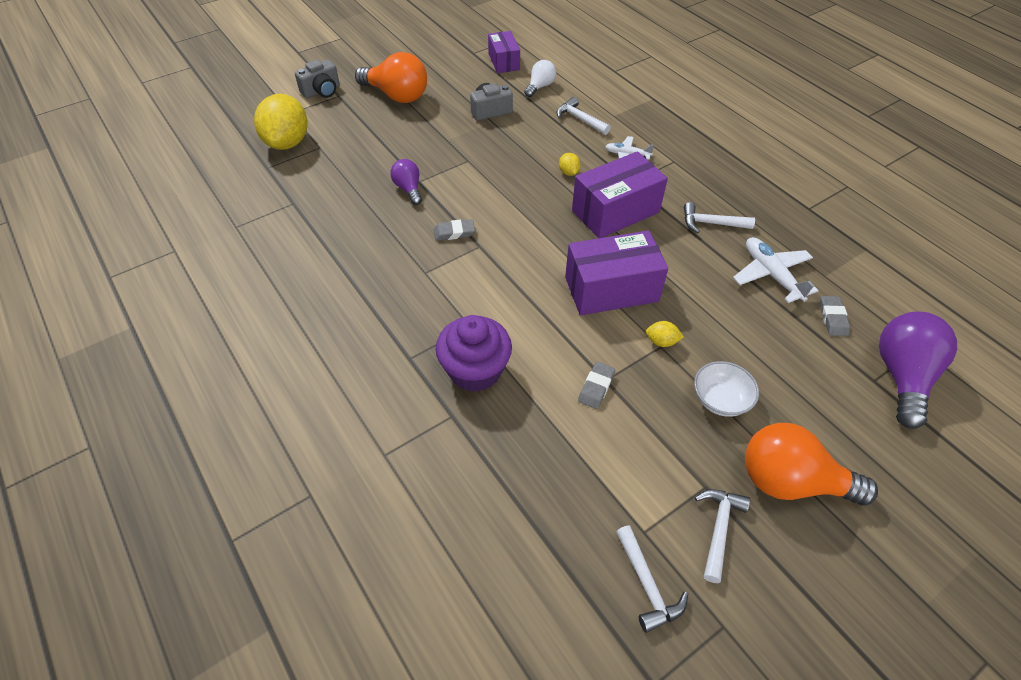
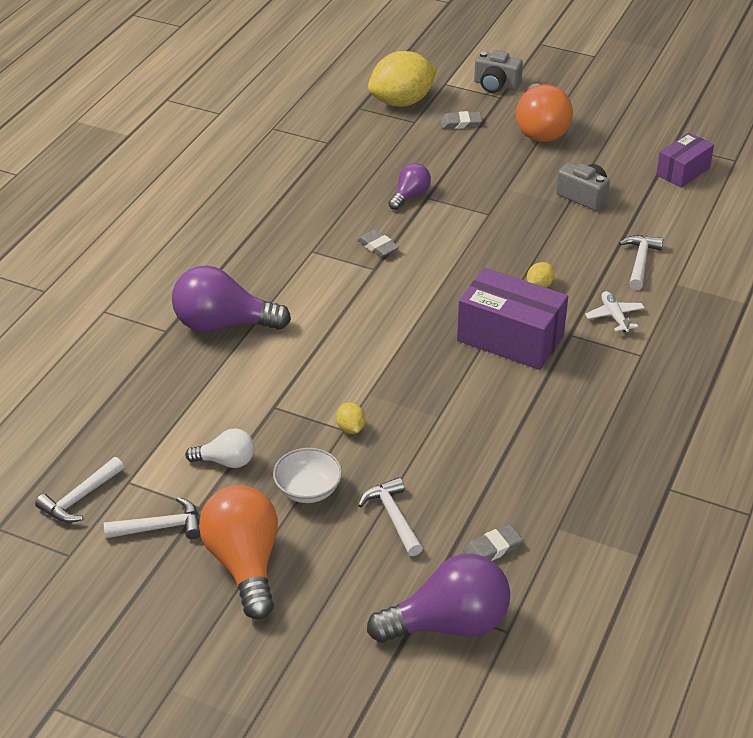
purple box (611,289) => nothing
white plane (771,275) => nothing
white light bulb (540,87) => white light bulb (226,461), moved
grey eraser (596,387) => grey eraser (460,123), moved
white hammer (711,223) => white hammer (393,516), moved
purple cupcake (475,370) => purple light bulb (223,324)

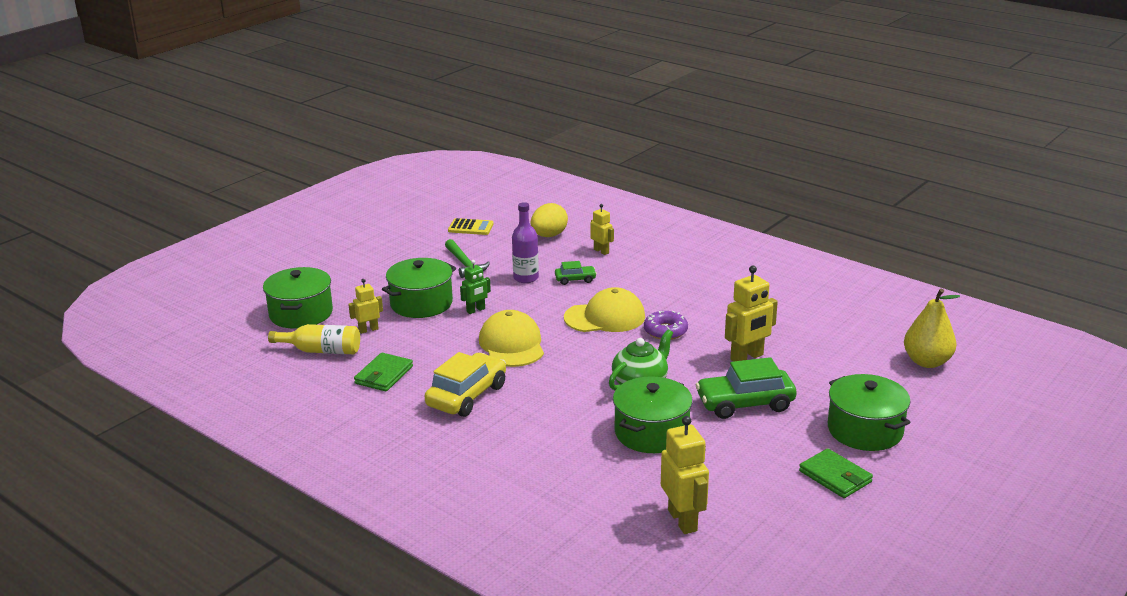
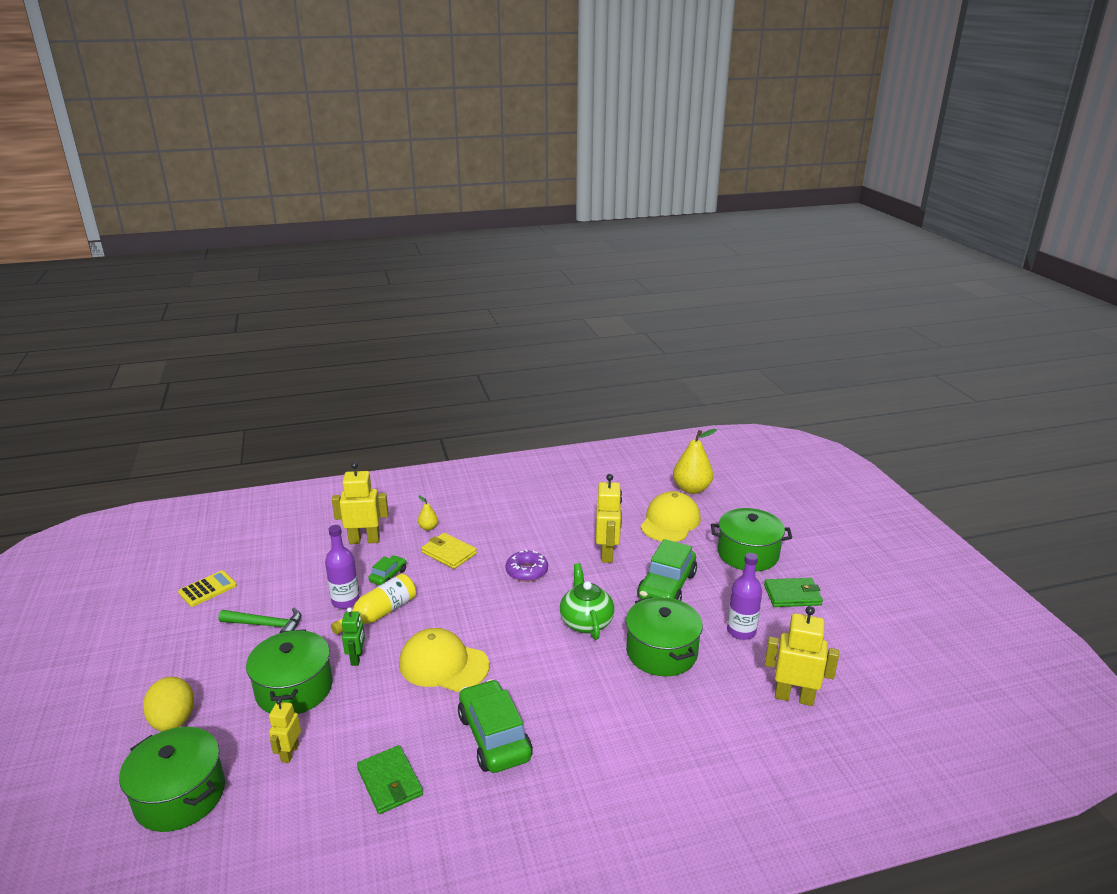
nothing => yellow pear (428,528)
nothing => yellow wallet (449,553)
nothing => purple bottle (741,631)
yellow bottle (321,351) => yellow bottle (380,613), moved
yellow egg (549,236) => yellow egg (173,721), moved
yellow cap (605,317) => yellow cap (670,521), moved
yellow car (467,396) => green car (494,737)
yellow robot (601,251) => yellow robot (364,540), x1.69

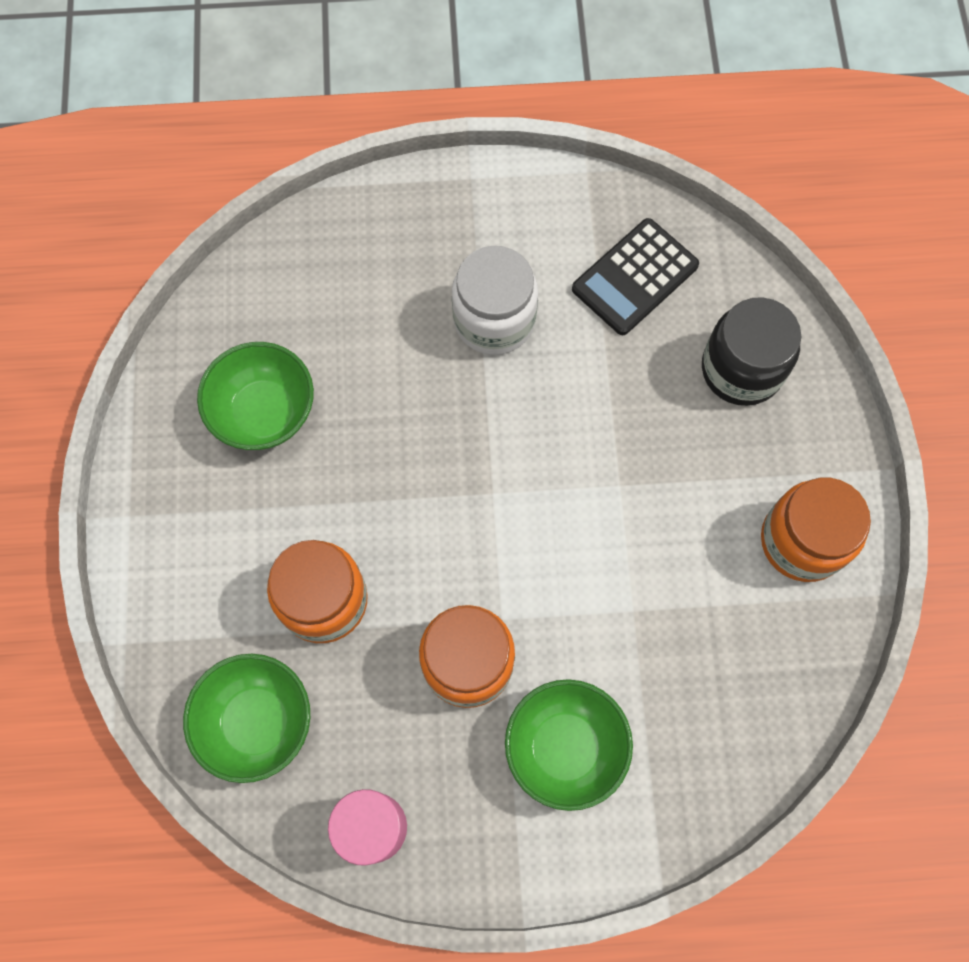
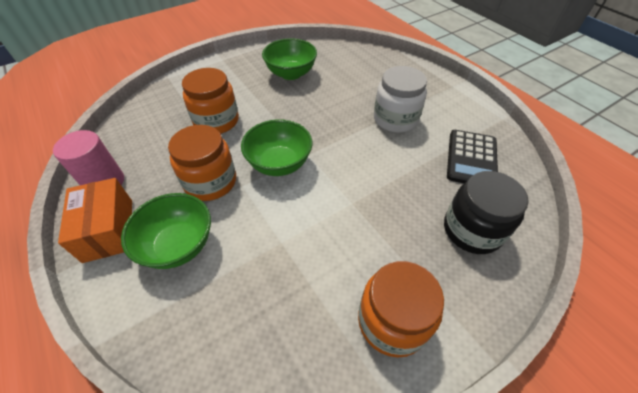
nothing => orange box (108,230)
green bowl (257,722) => green bowl (279,164), moved
black calculator (635,277) => black calculator (471,159), 90 degrees counterclockwise

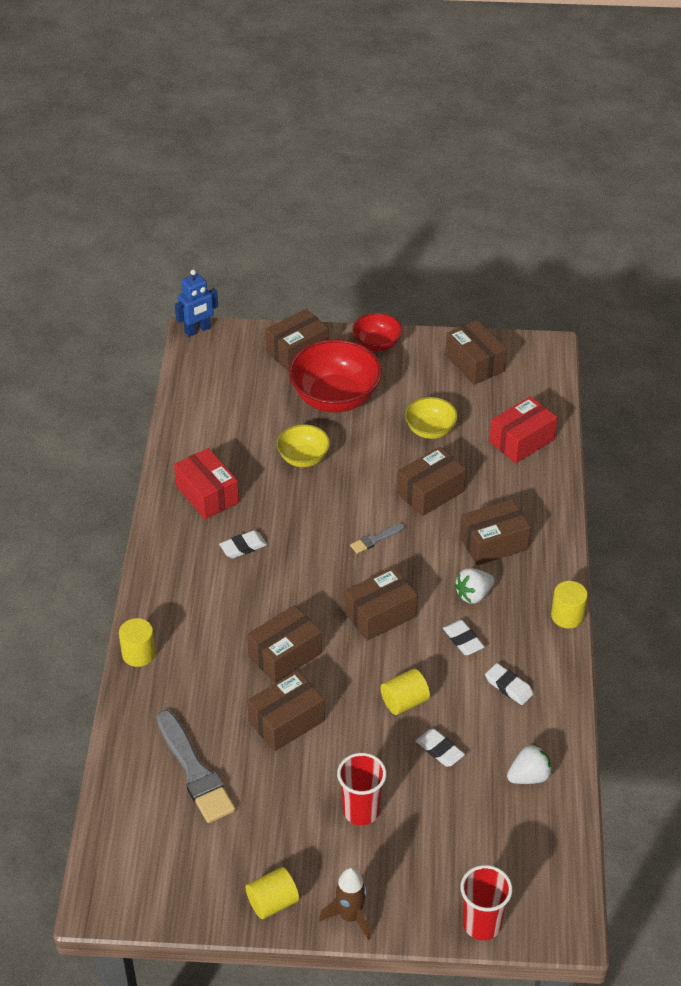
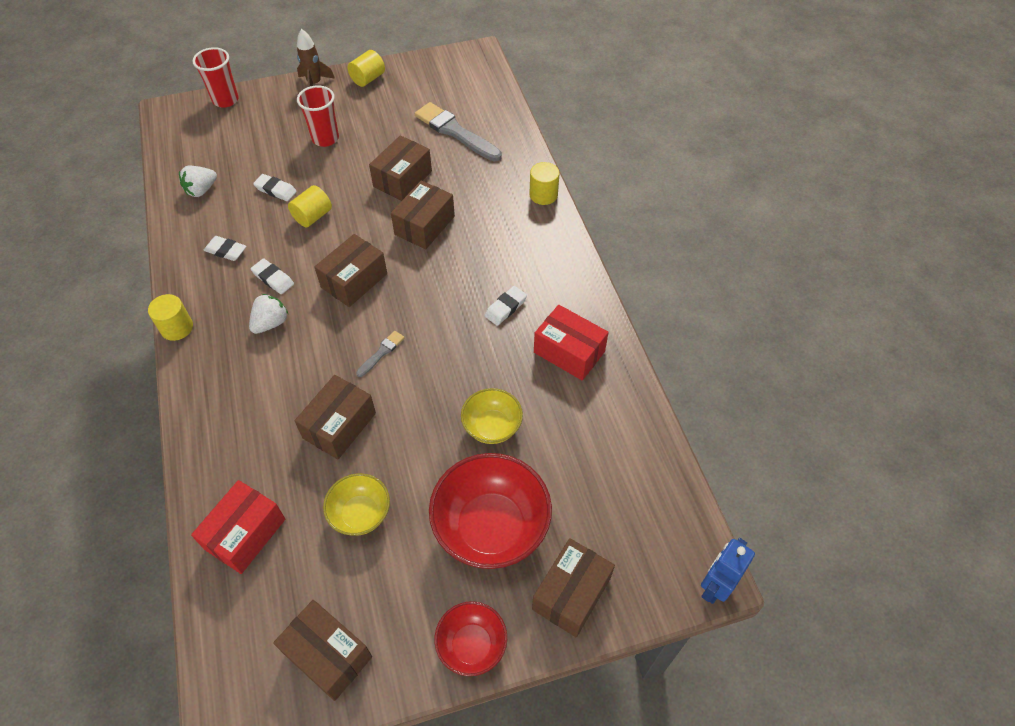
brown box (493,543) => nothing

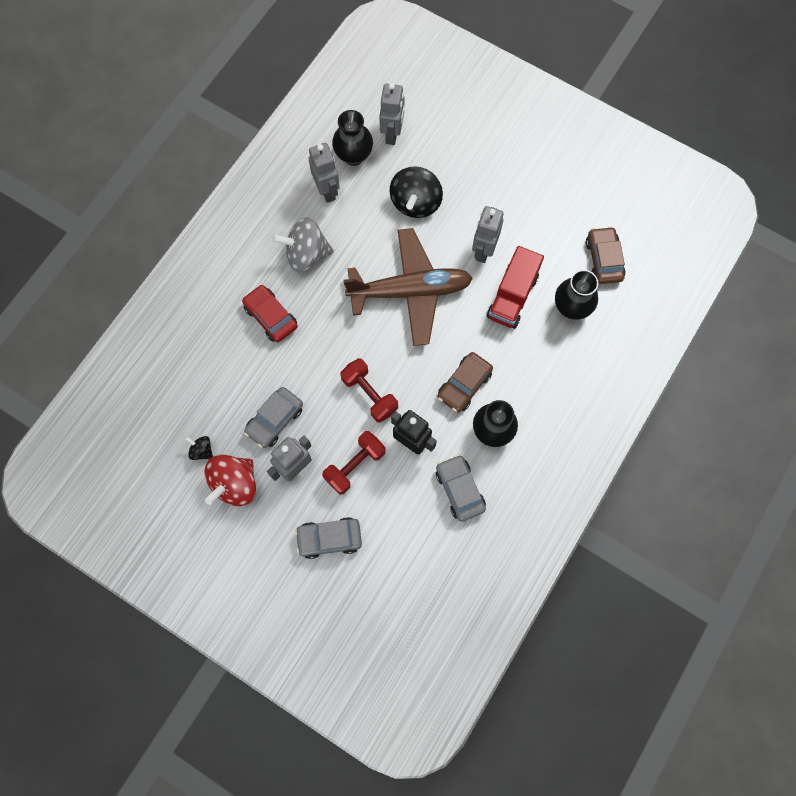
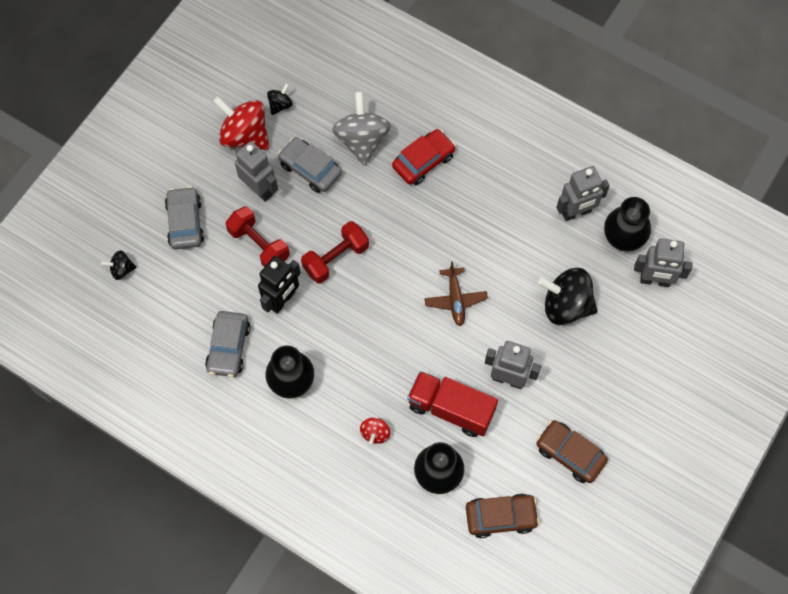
nothing => black spinning top (121,269)
nothing => red spinning top (375,433)
grey spinning top (306,254) => grey spinning top (362,140), moved
brown car (464,385) => brown car (570,454), moved
grey car (459,490) => grey car (228,347), 120 degrees clockwise
brown plane (410,291) => brown plane (455,300), x0.45

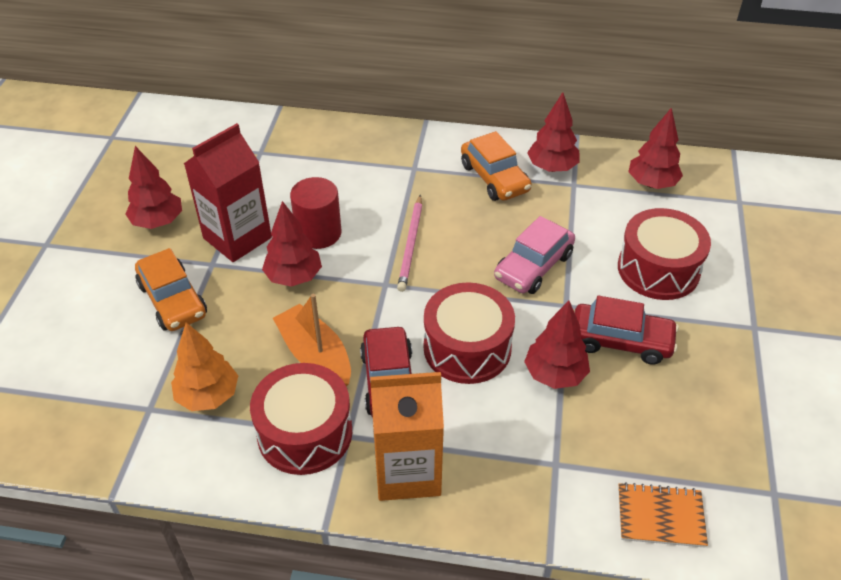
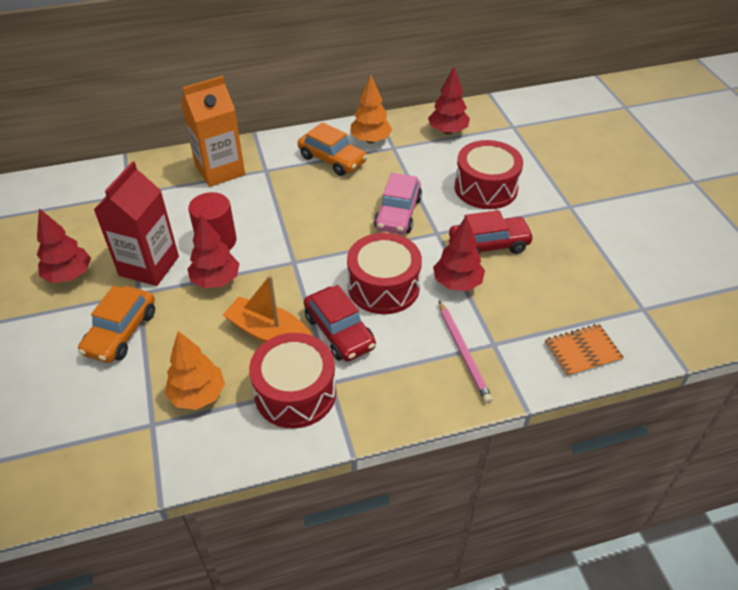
orange carton (407,471) => orange carton (220,170), moved
pink pencil (411,245) => pink pencil (463,353), moved
red tree (552,167) => orange tree (370,140)
orange car (173,300) => orange car (121,332), 75 degrees clockwise

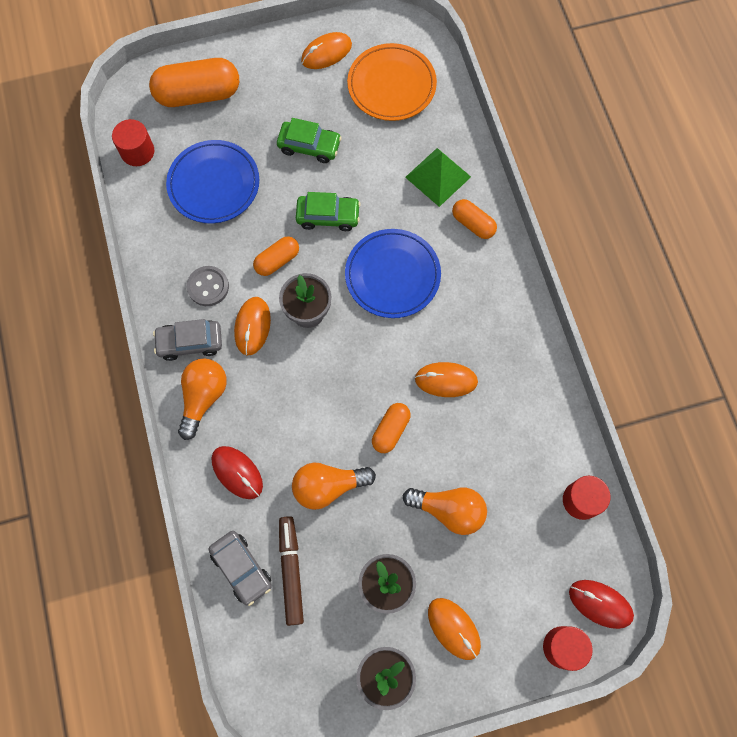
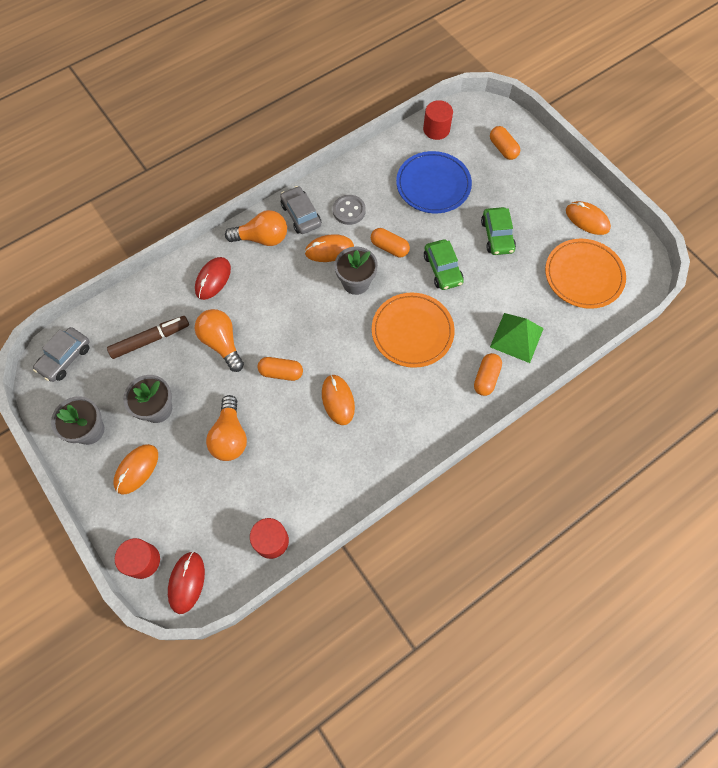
grey car (241,568) => grey car (65,358), moved
blue plate (392,275) => orange plate (412,332)
orange capsule (198,94) => orange capsule (503,149), x0.54

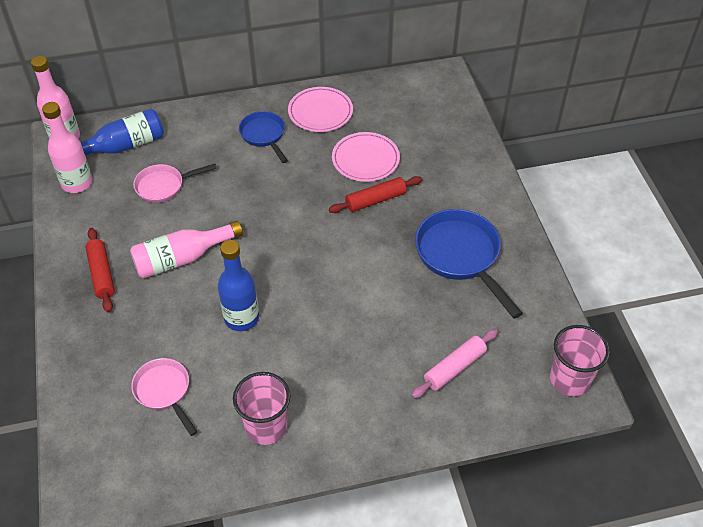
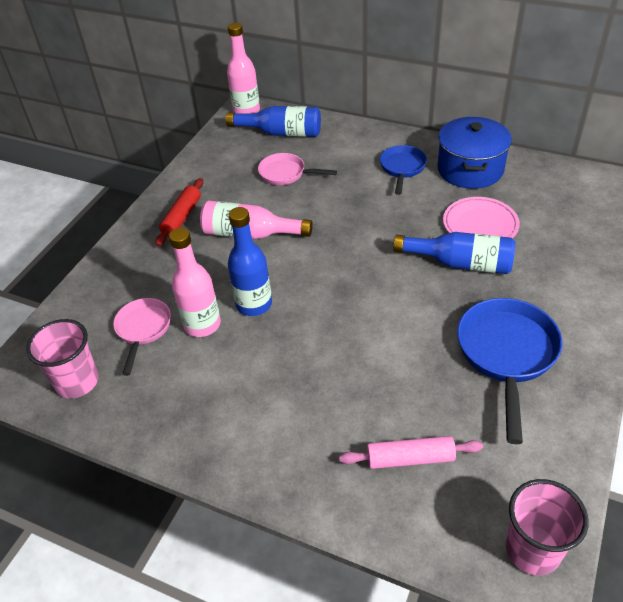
pink bottle (77,183) => pink bottle (202,324), moved
pink cup (266,427) => pink cup (77,382), moved
pink plate (320,112) => blue pot (470,169)
red rolling pin (375,200) => blue bottle (460,263)

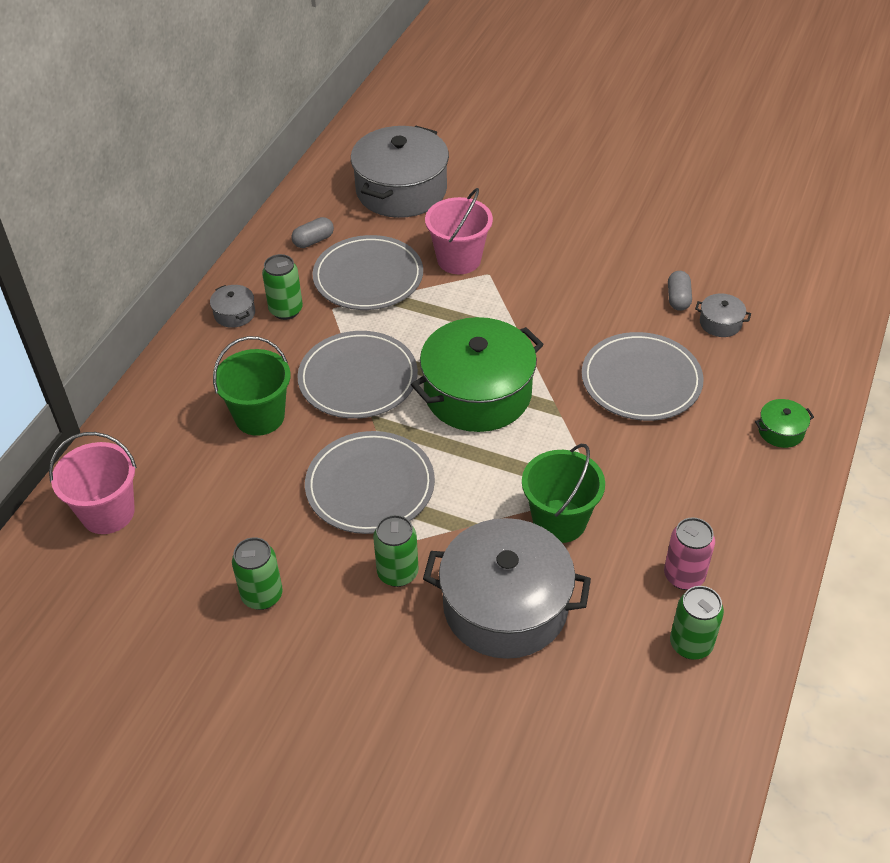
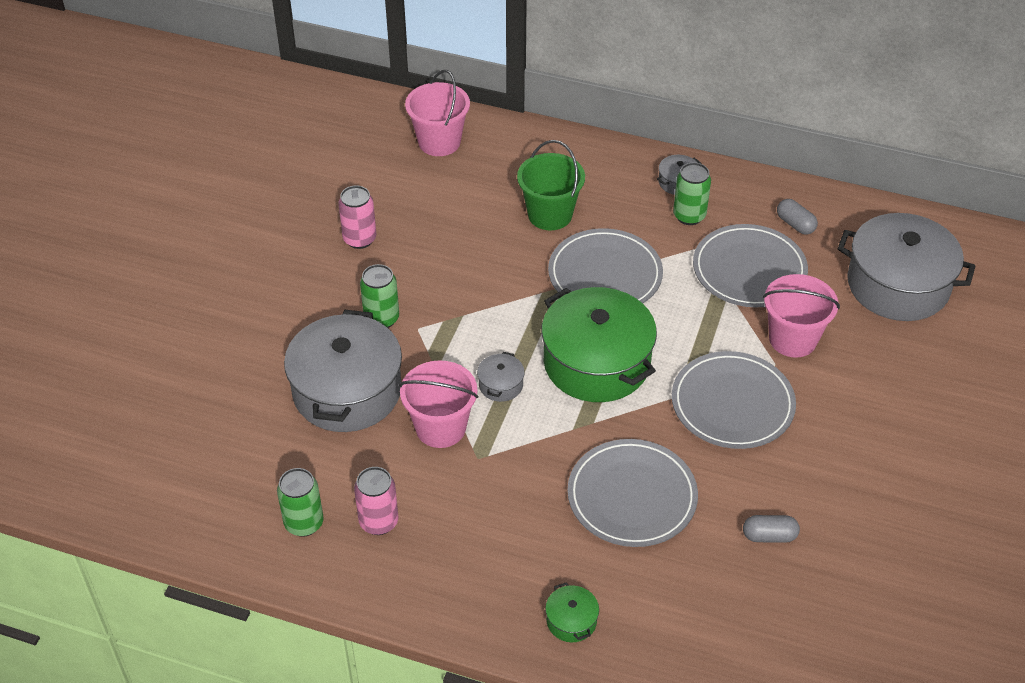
grey plate (370,486) => grey plate (732,404), moved
grey pot (720,323) => grey pot (501,385), moved
green can (262,595) => pink can (359,239)
green bucket (559,521) => pink bucket (440,428)

